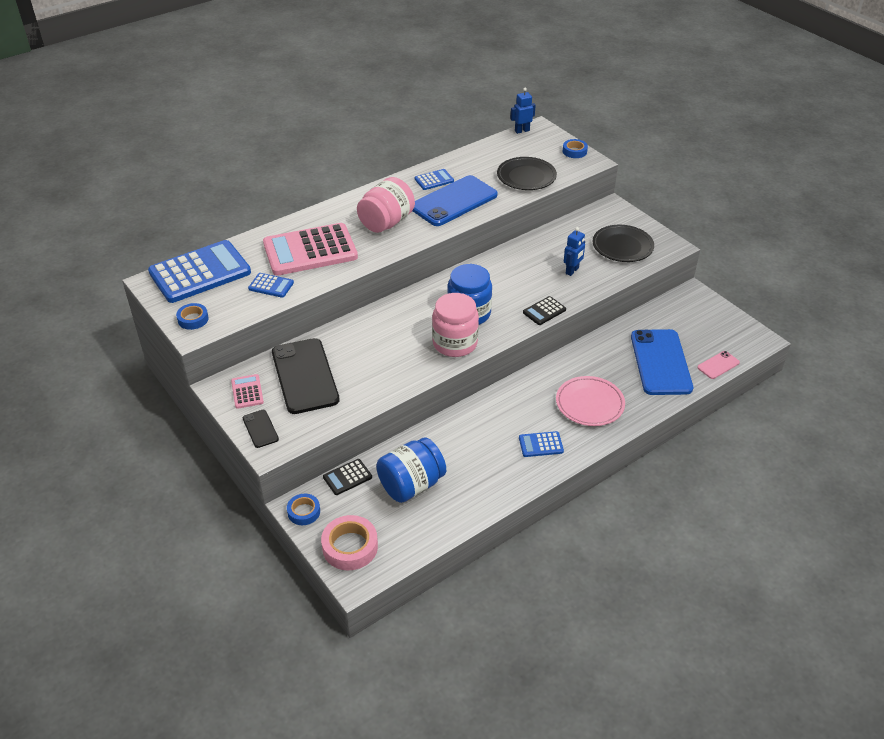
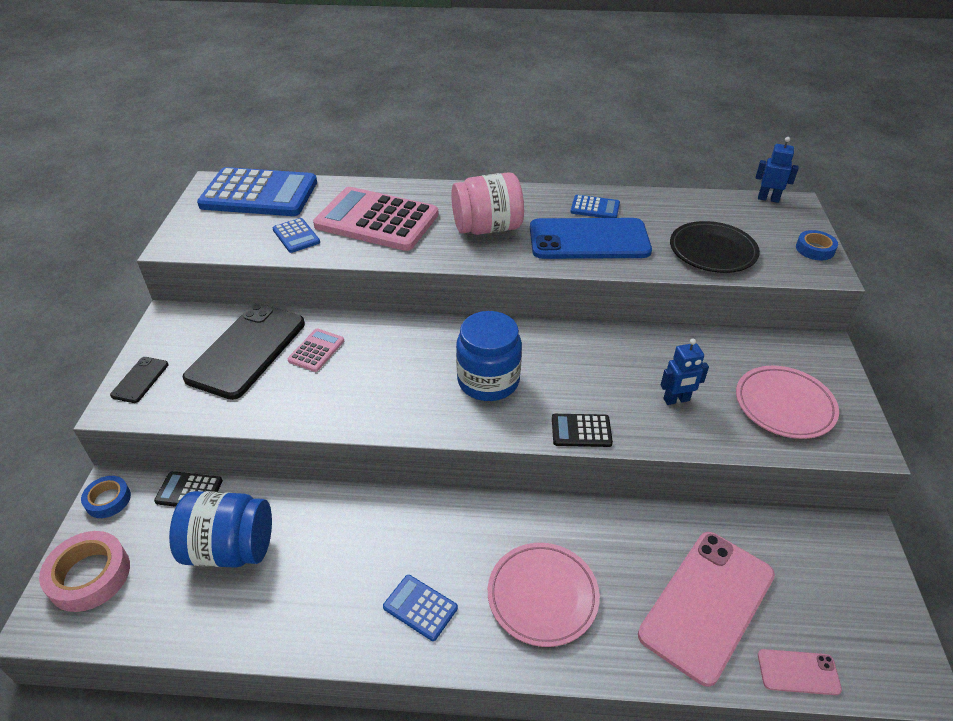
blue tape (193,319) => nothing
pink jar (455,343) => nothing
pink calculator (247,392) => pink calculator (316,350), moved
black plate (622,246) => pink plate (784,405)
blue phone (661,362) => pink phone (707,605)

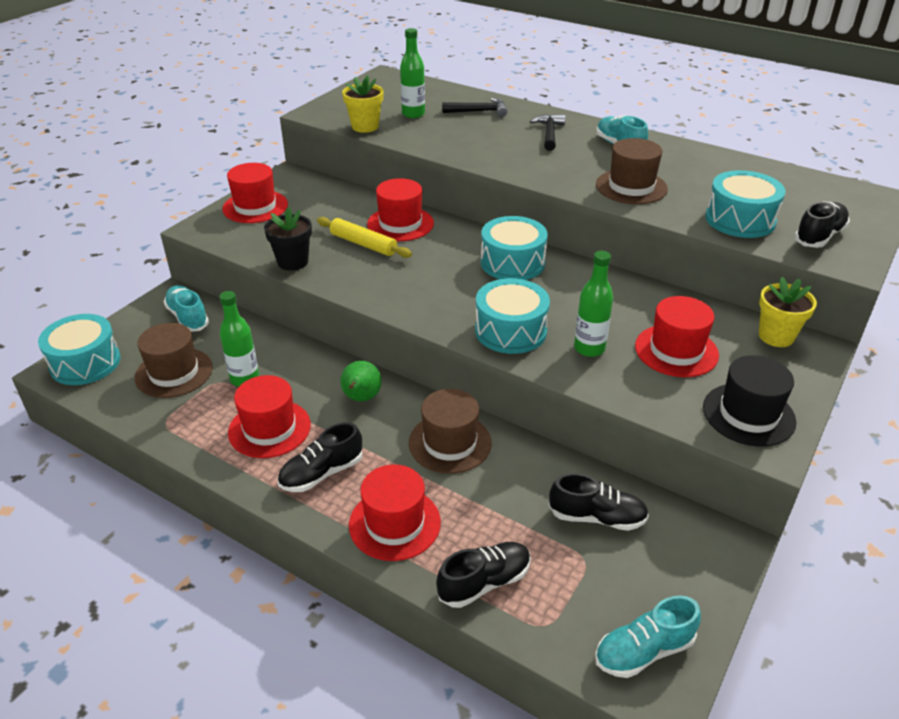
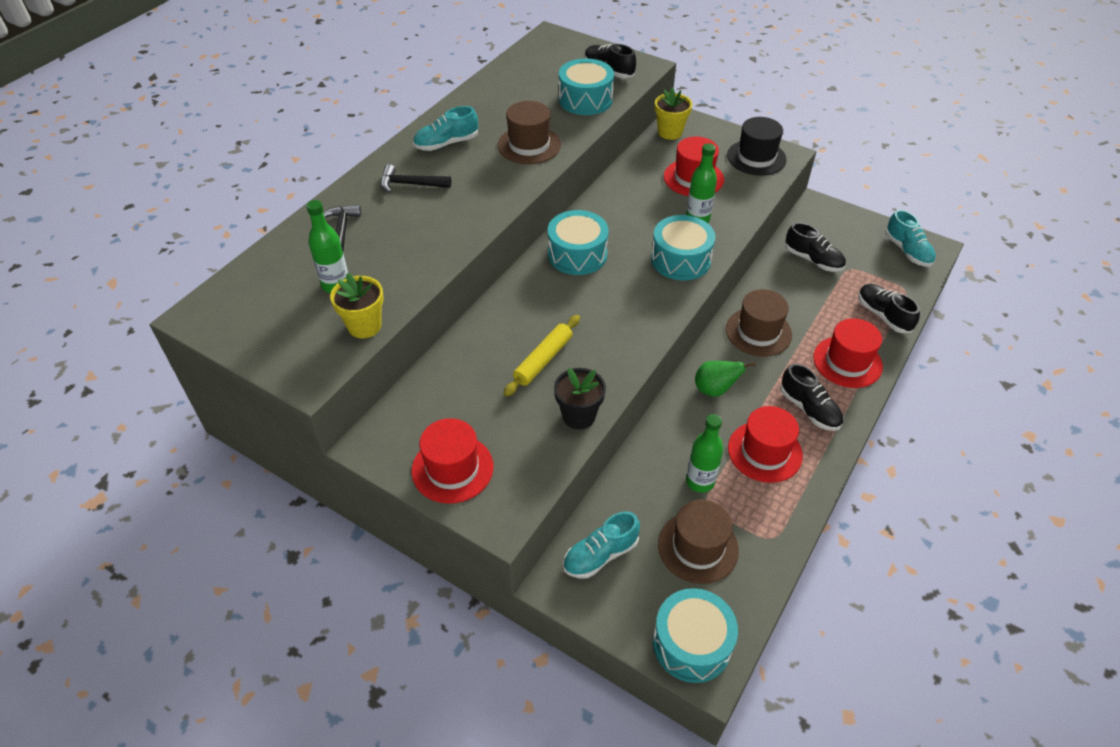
red hat (400,224) => nothing
black shoe (597,517) => black shoe (813,260), 120 degrees clockwise

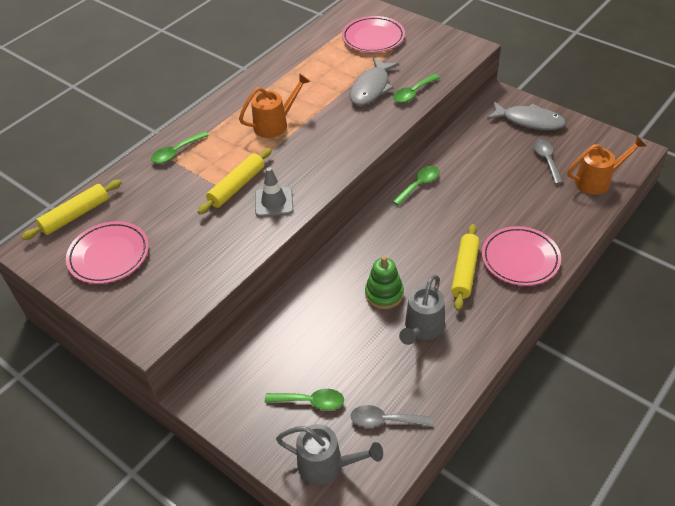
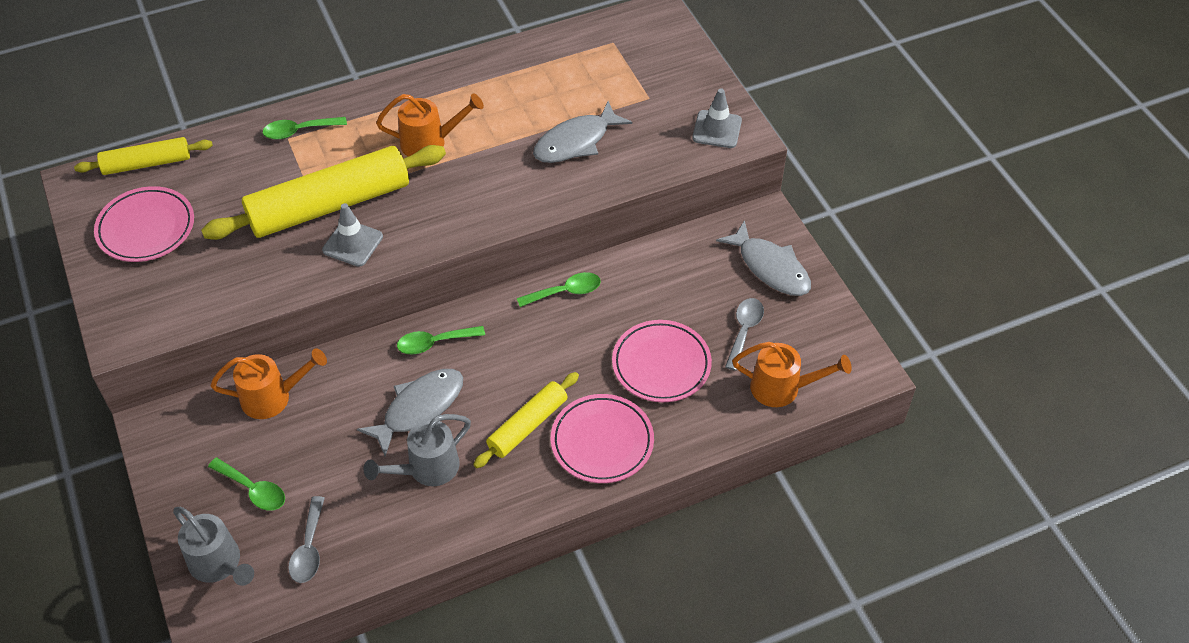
nothing => orange watering can (273,397)
nothing => grey traffic cone (717,129)
pink plate (373,38) => pink plate (661,364), moved
green spoon (413,93) => green spoon (434,343), moved
green stacking toy (384,294) => grey fish (419,408)
grey spoon (384,420) => grey spoon (309,549), 120 degrees counterclockwise
yellow rolling pin (237,186) => yellow rolling pin (330,205), x1.83

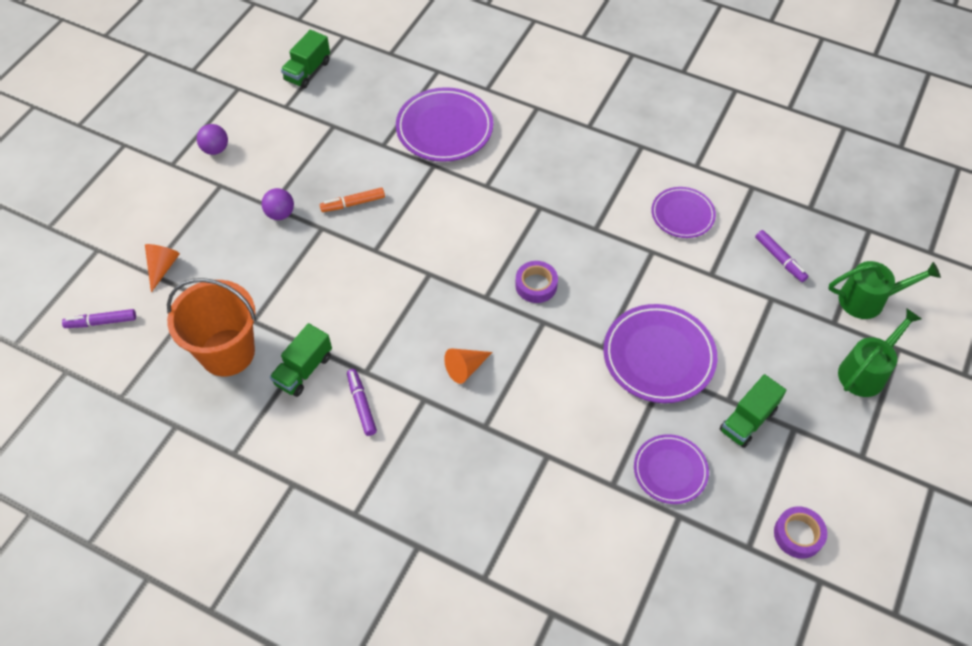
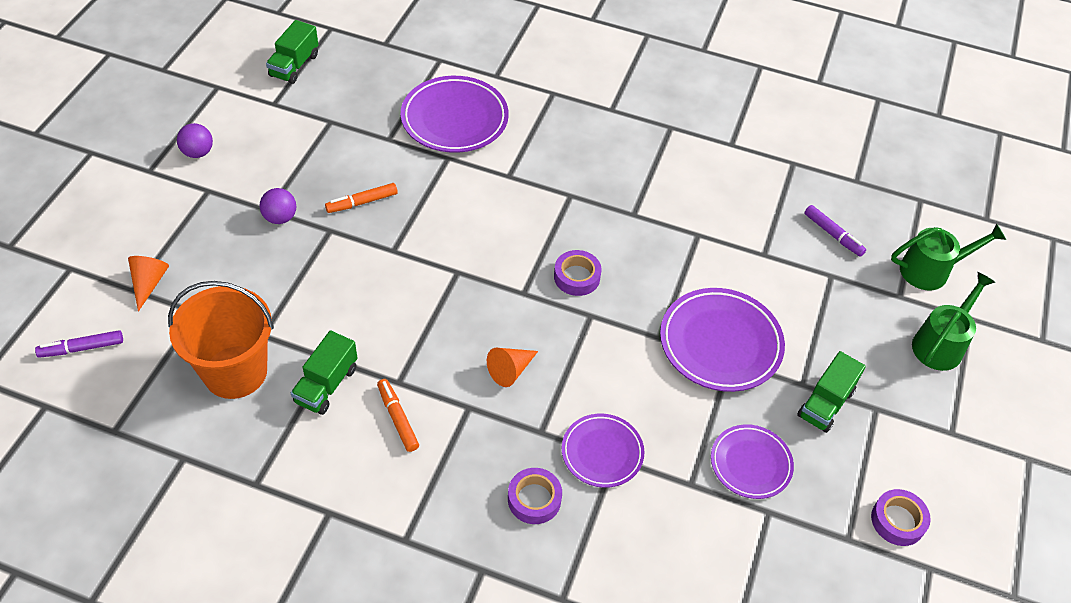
nothing => purple tape (534,499)
purple plate (682,215) => purple plate (602,453), moved
purple marker (361,405) => orange marker (397,418)

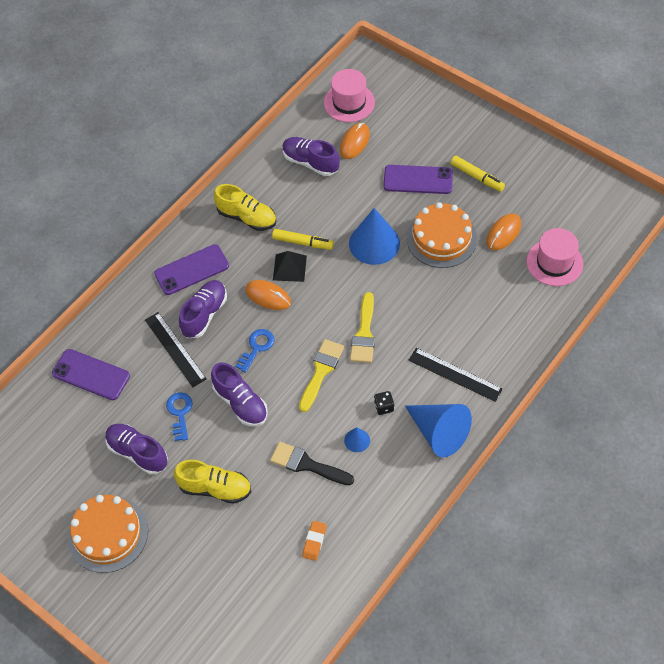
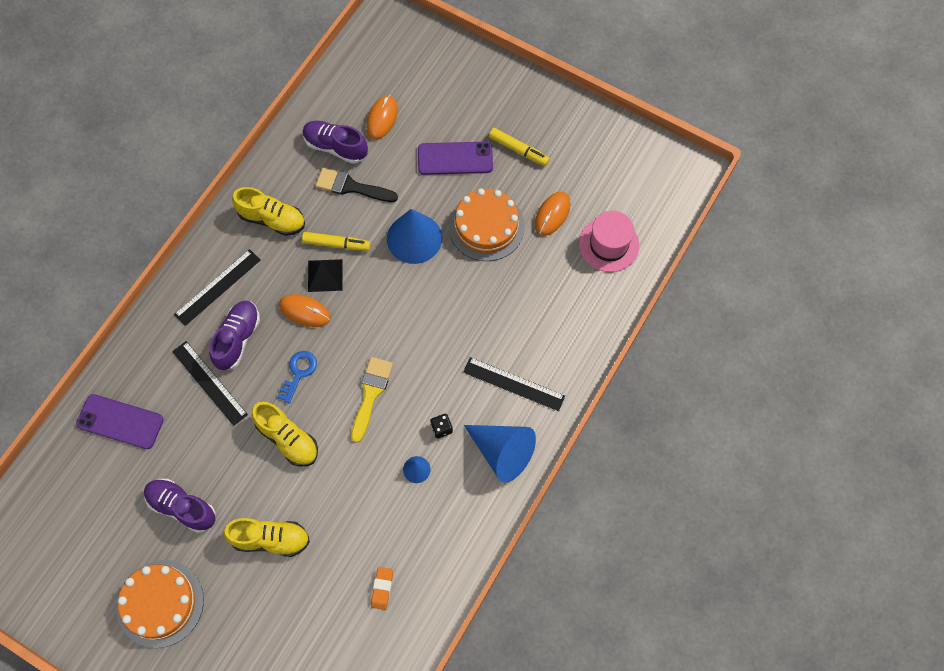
blue key (180,413) => nothing
pink hat (349,102) => nothing
yellow brush (364,333) => nothing
black brush (307,464) => black brush (351,187), moved
purple phone (191,270) => black ruler (217,287)
purple shoe (241,403) => yellow shoe (288,439)

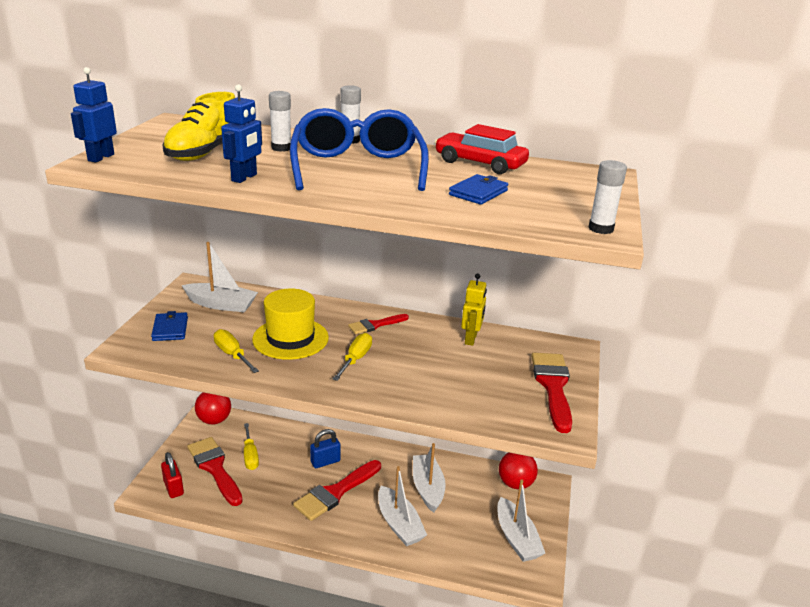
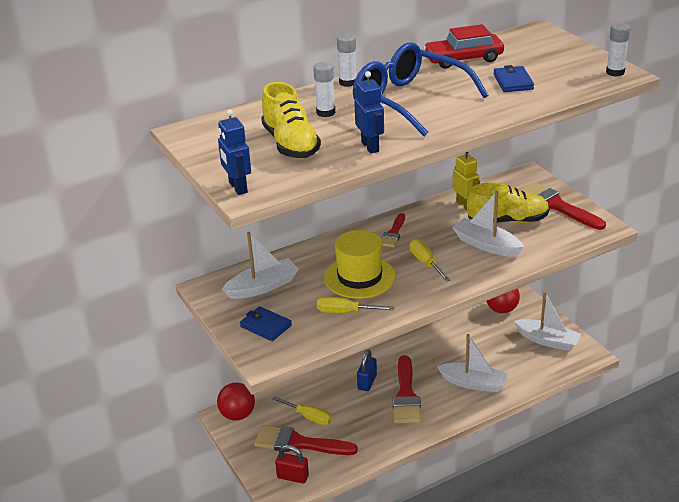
nothing => yellow shoe (507,221)
white boat (427,488) => white boat (486,245), moved

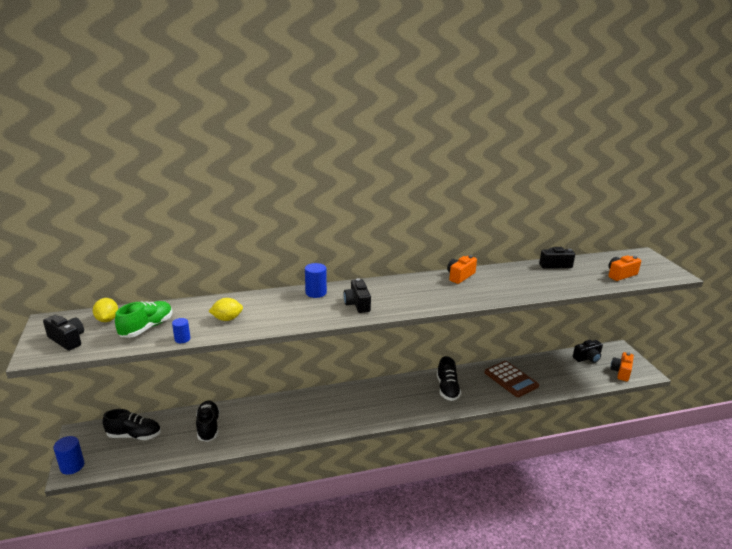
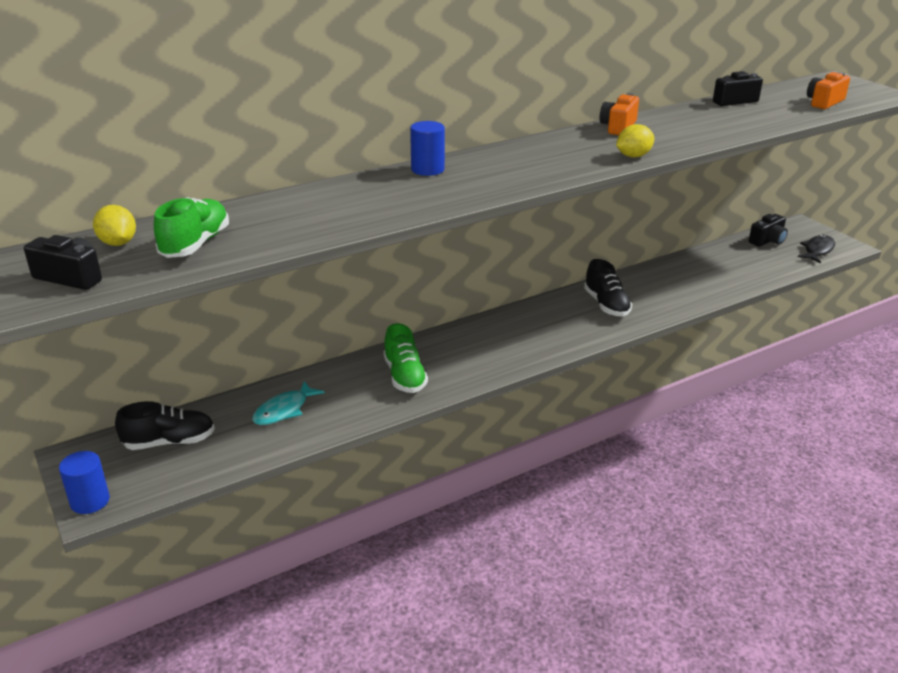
blue cylinder (182,339) => nothing
black camera (357,304) => nothing
brown calculator (511,379) => nothing
nothing => green shoe (404,376)
yellow lemon (227,319) => yellow lemon (633,156), moved
black shoe (208,427) => turquoise fish (284,410)
orange camera (621,372) => black fish (817,250)

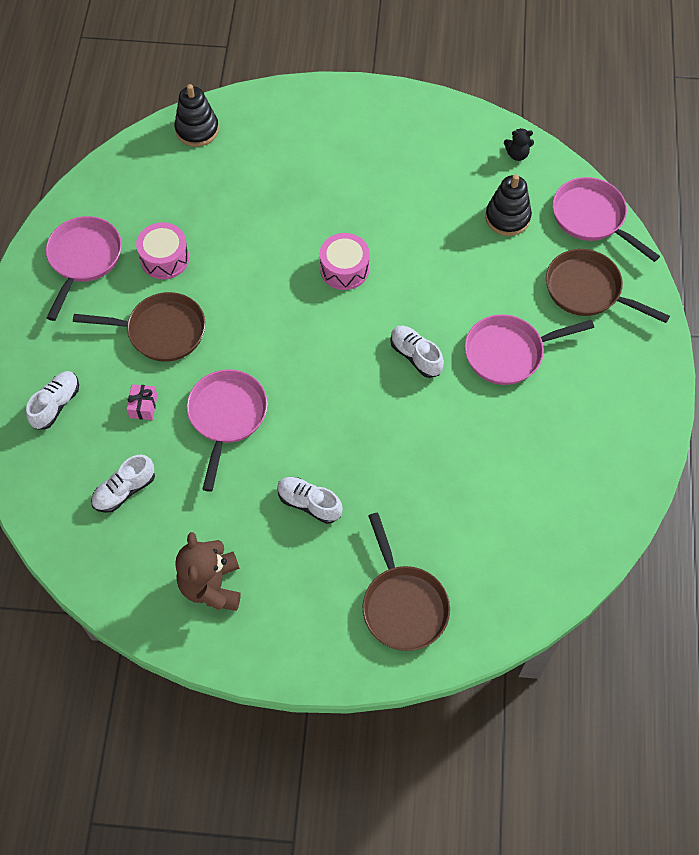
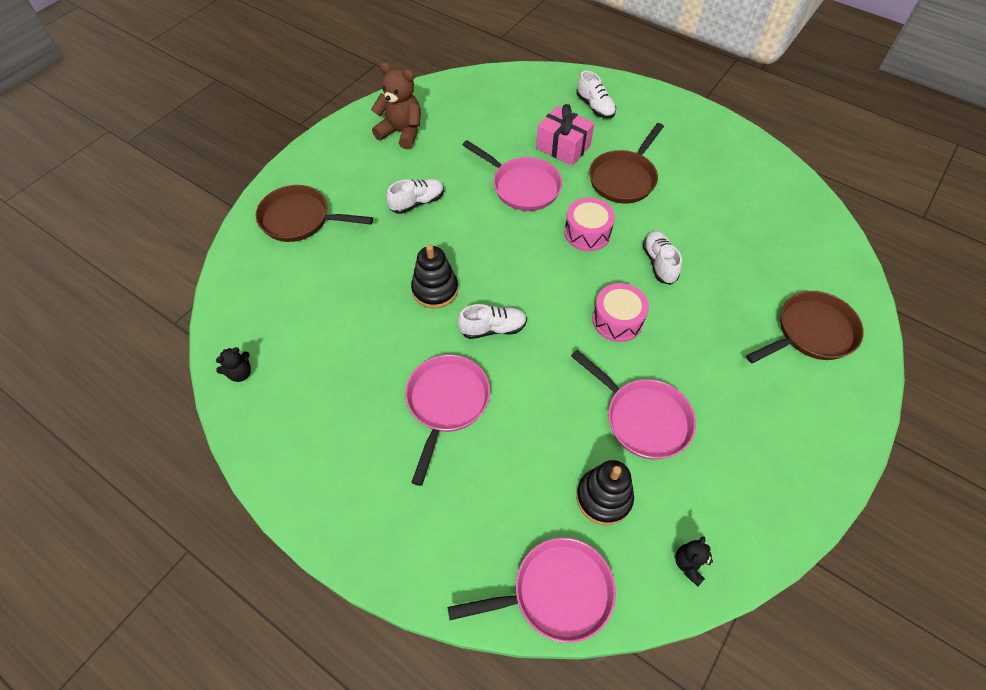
nothing => black teddy bear (240,373)
pink pan (84,259) => pink pan (643,418), moved
white shoe (124,490) => white shoe (659,263), moved
pink drum (165,258) => pink drum (587,233), moved
black stacking toy (197,130) => black stacking toy (435,290), moved
brown pan (587,290) => brown pan (811,333), moved
pink gift (143,406) => pink gift (563,147), x1.86

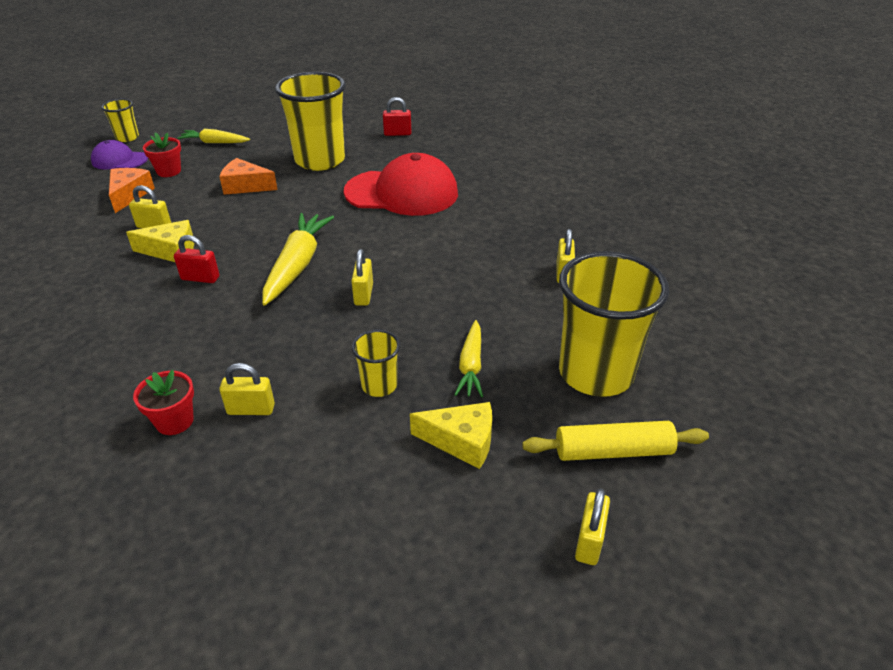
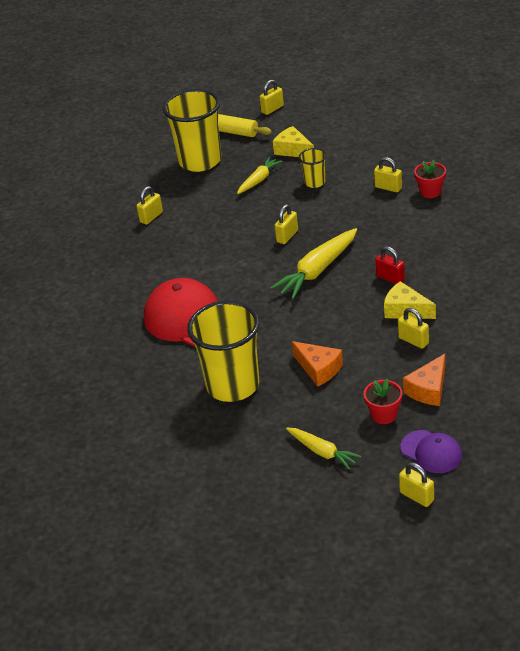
red padlock (397,133) => nothing
yellow cup (127,137) => yellow padlock (416,496)

